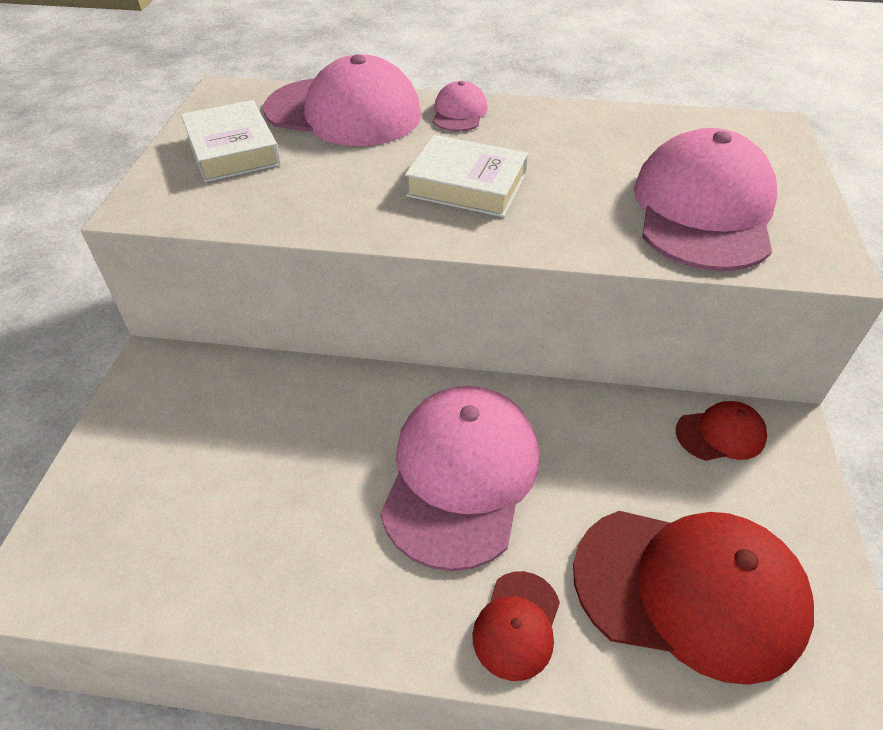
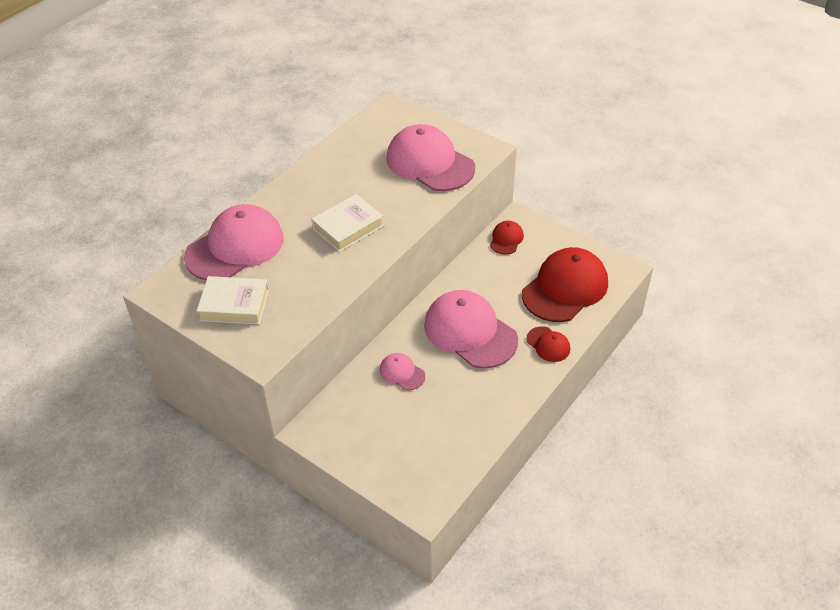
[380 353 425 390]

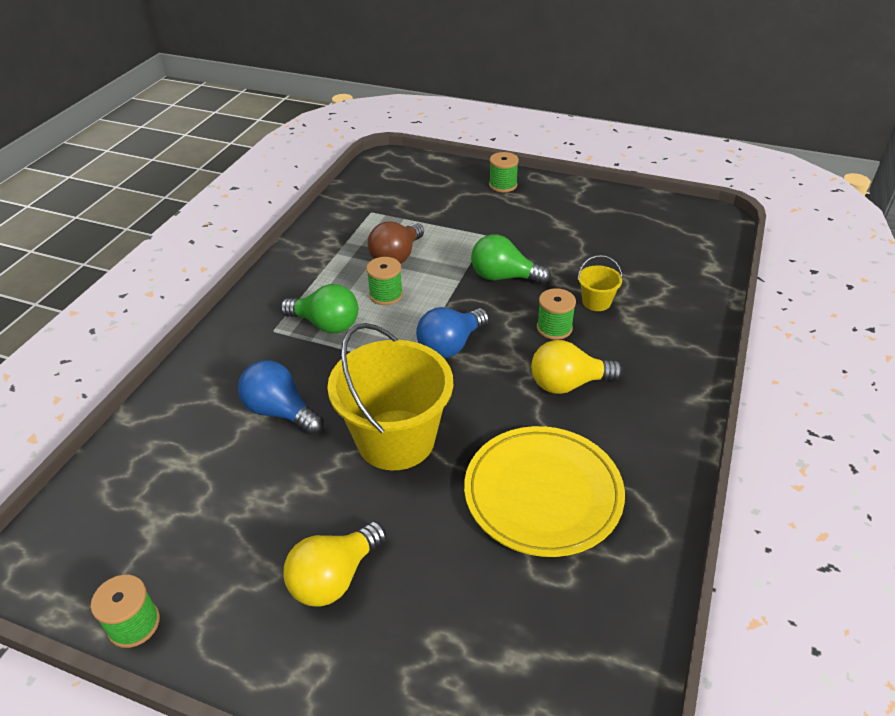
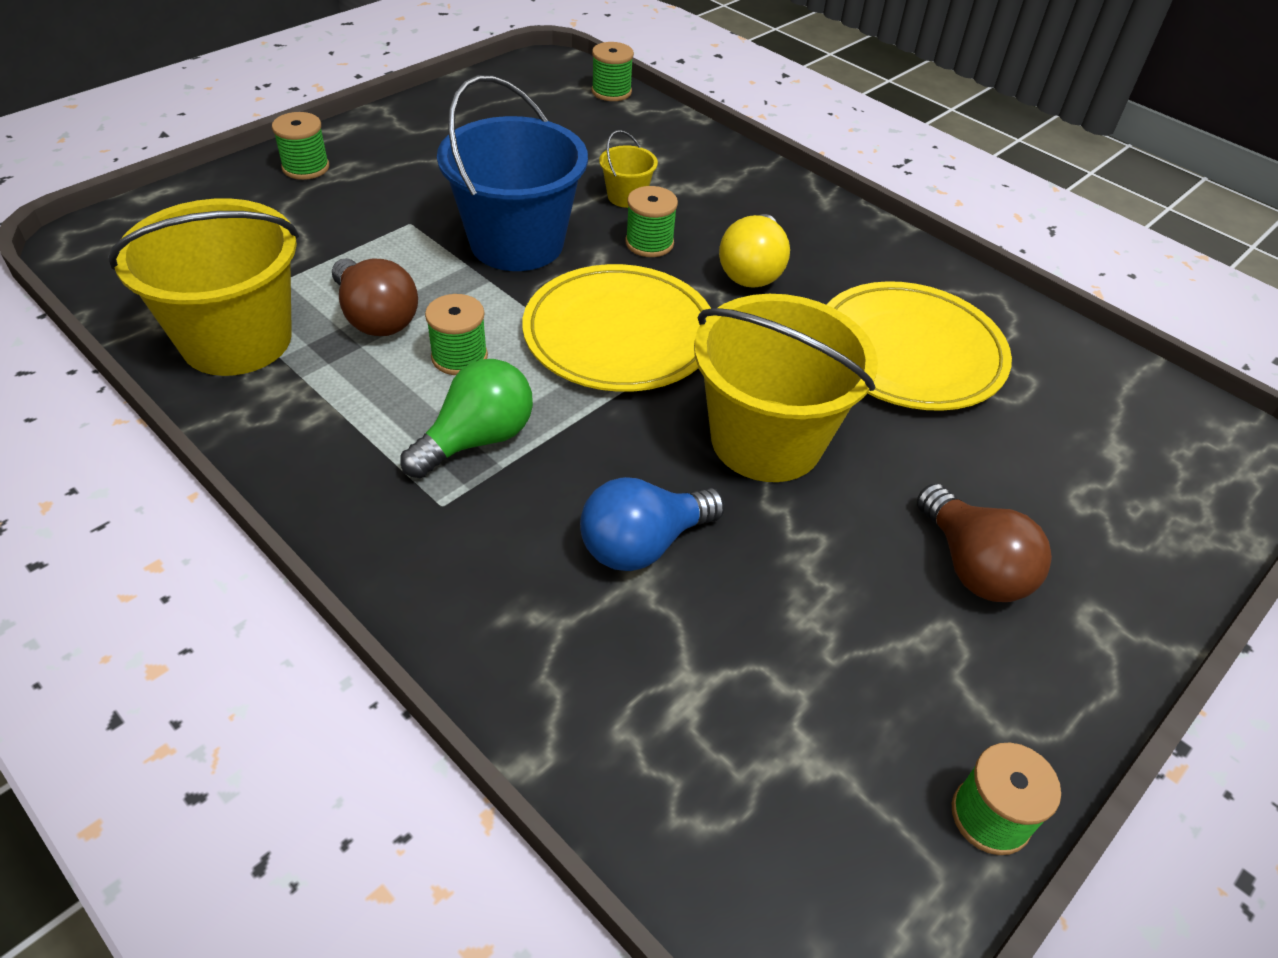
[917 483 1052 602]
[522 264 711 392]
[437 75 588 271]
[108 198 299 376]
[592 42 634 101]

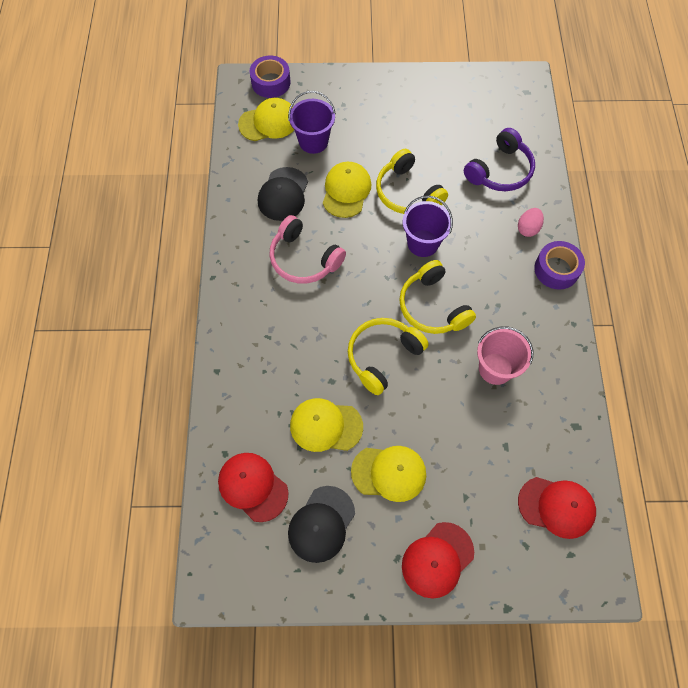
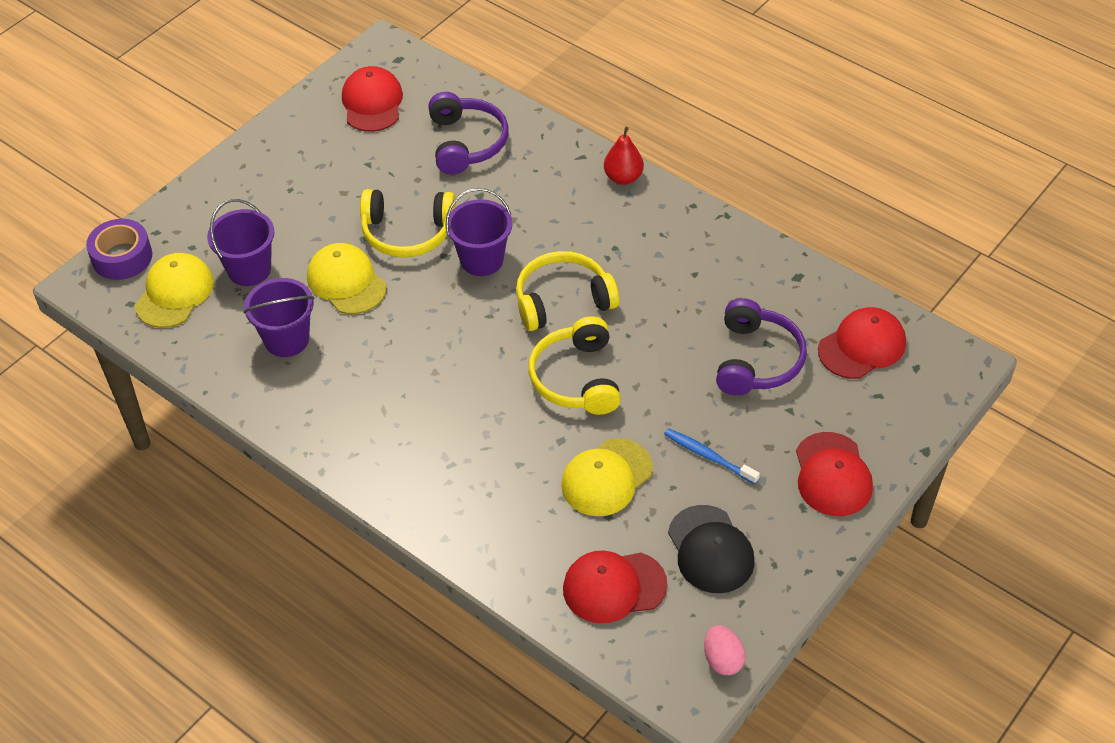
[243 278 315 357]
[269 215 346 284] (first image)
[664 428 760 484]
[516 251 619 331]
[477 326 533 385] (first image)
[704 625 746 675]
[604 127 644 185]
[342 66 403 132]
[716 298 807 395]

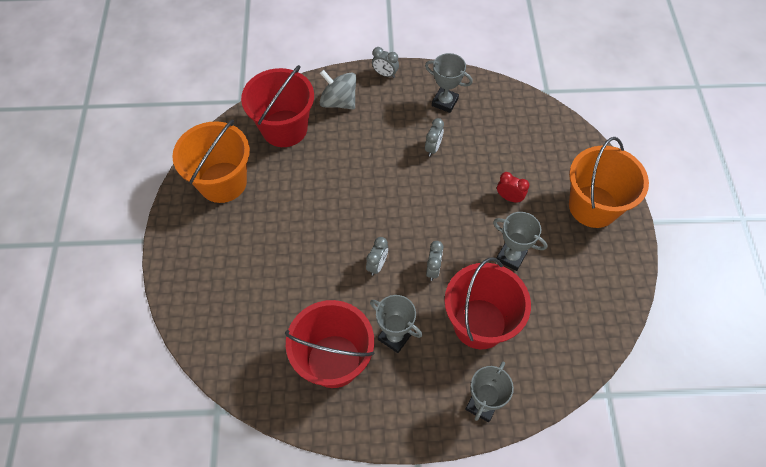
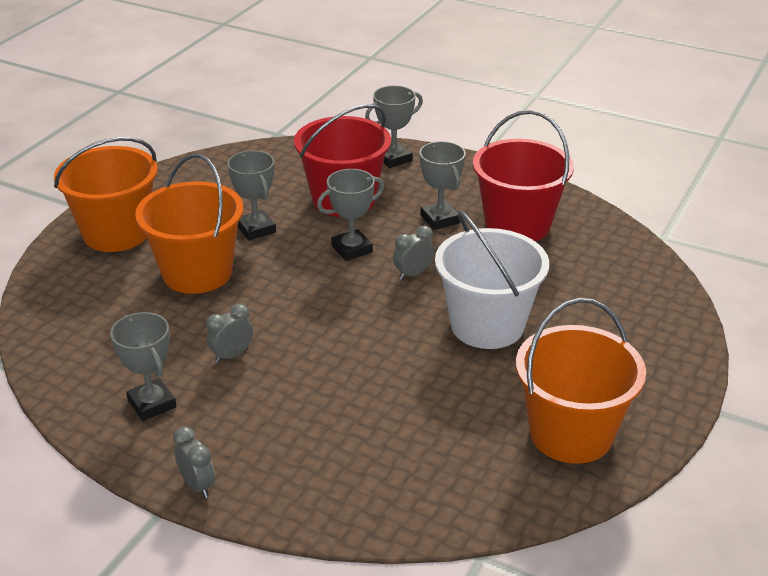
[241 65 314 147] (first image)
[320 70 357 109] (first image)
[317 169 384 261]
[135 154 243 294]
[435 210 549 349]

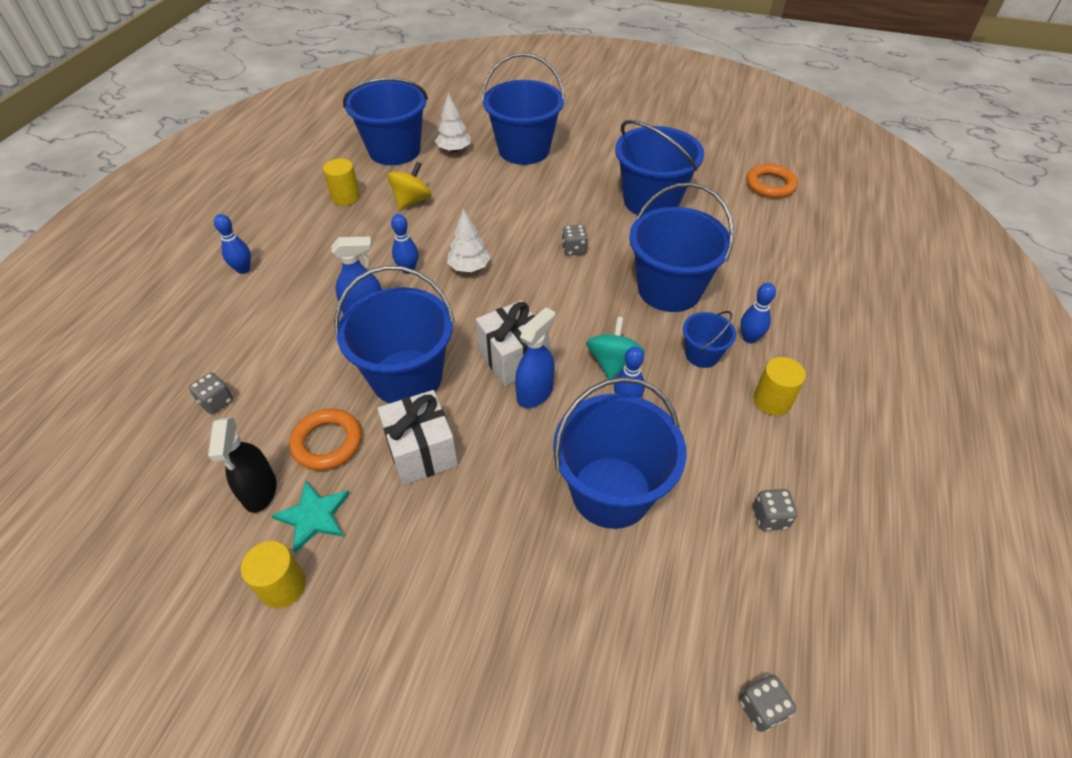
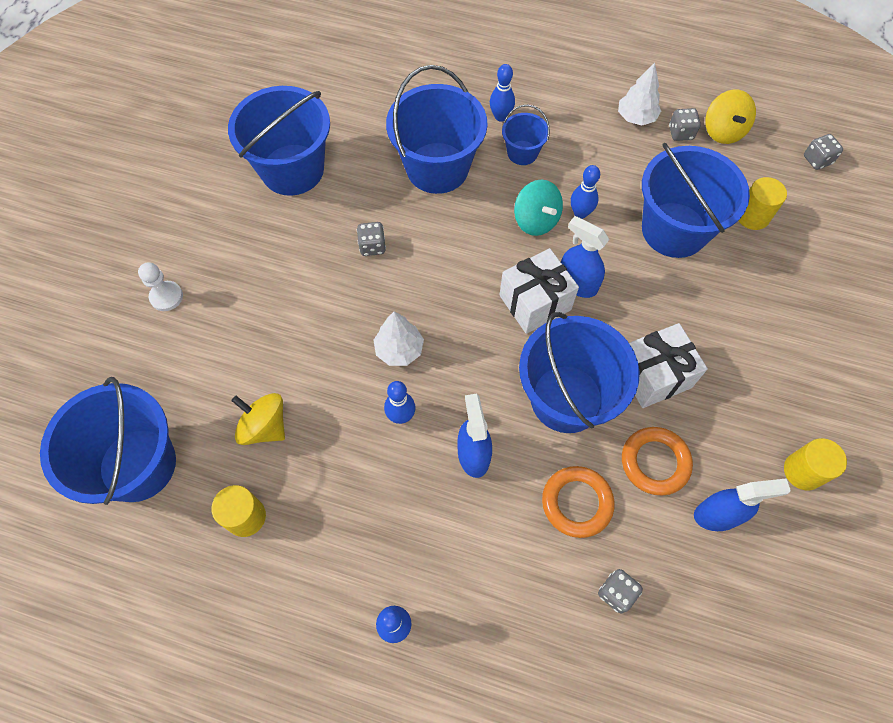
[694 478 791 531]
[271 481 350 553] (first image)
[618 63 661 125]
[138 262 183 311]
[514 180 563 236]
[542 466 615 538]
[739 177 787 230]
[705 89 756 144]

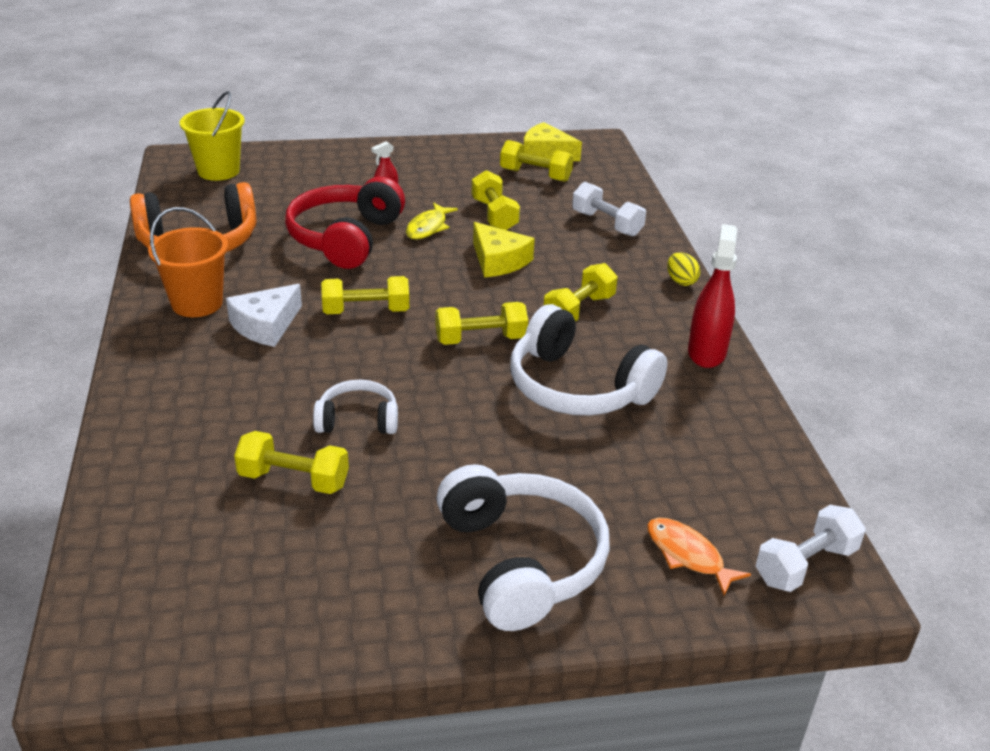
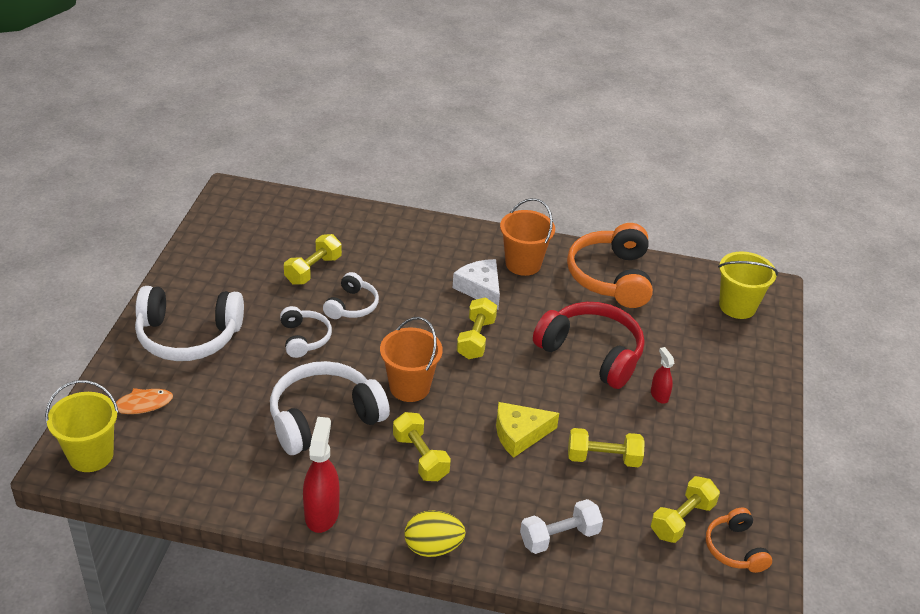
[406 203 458 239] (first image)
[380 317 443 402]
[706 508 772 573]
[404 511 466 557]
[303 417 340 533]
[45 380 119 472]
[280 306 332 358]

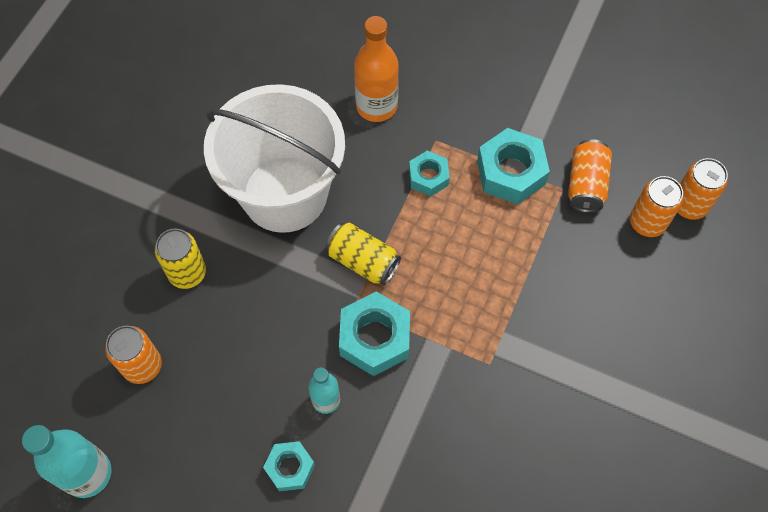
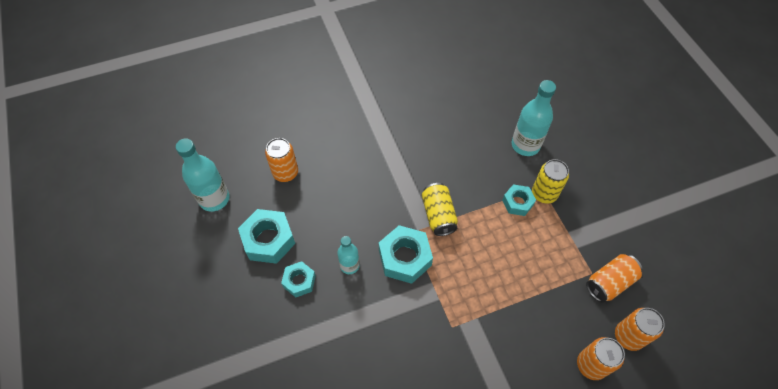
[532 159 569 204]
[204 84 345 233] (first image)
[512 80 556 156]
[238 209 295 264]
[577 337 625 380]

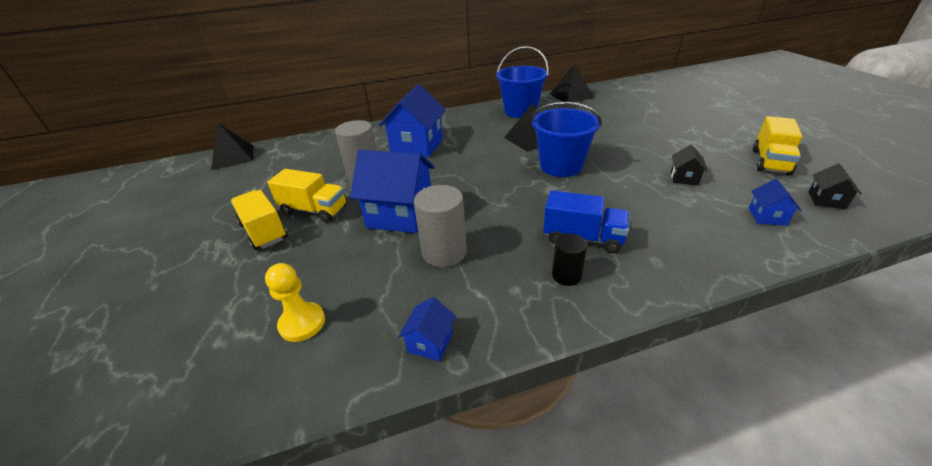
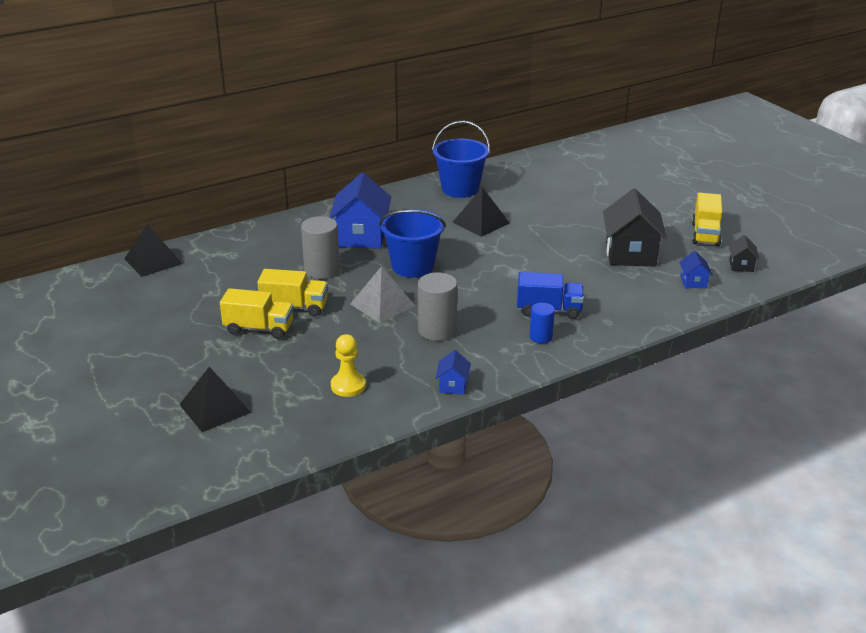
[220 288 294 339]
[350 266 415 323]
[379 209 446 278]
[179 367 251 432]
[529 303 555 344]
[603 188 667 266]

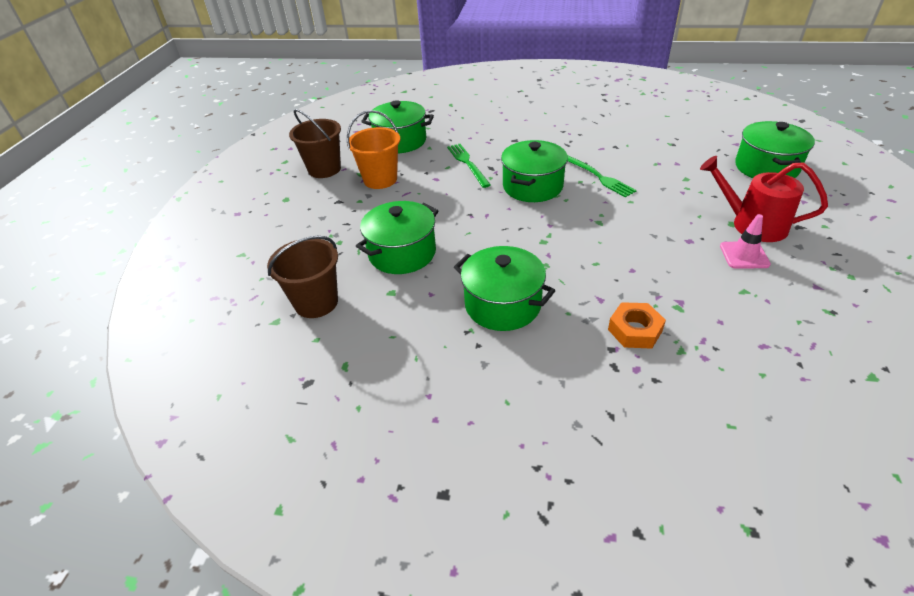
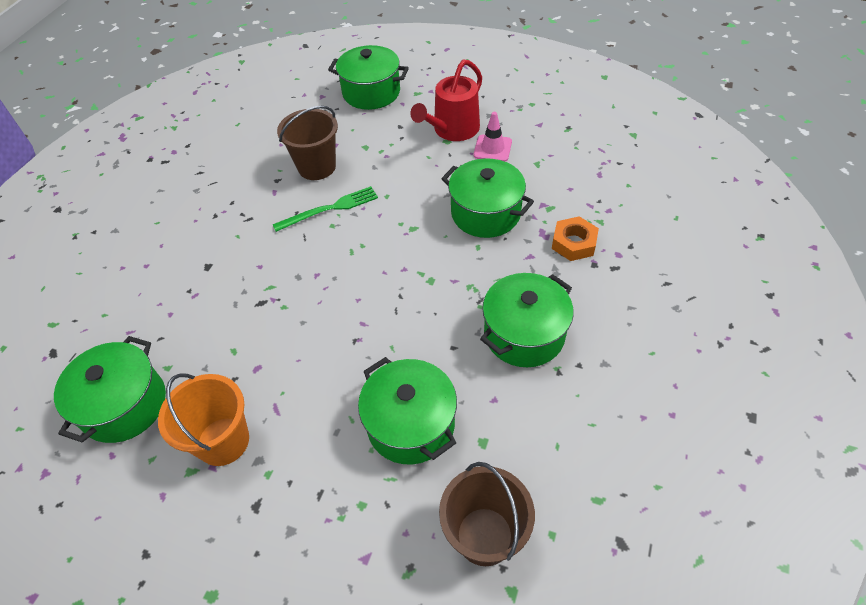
[277 106 338 180]
[447 144 491 188] (first image)
[441 158 534 238]

